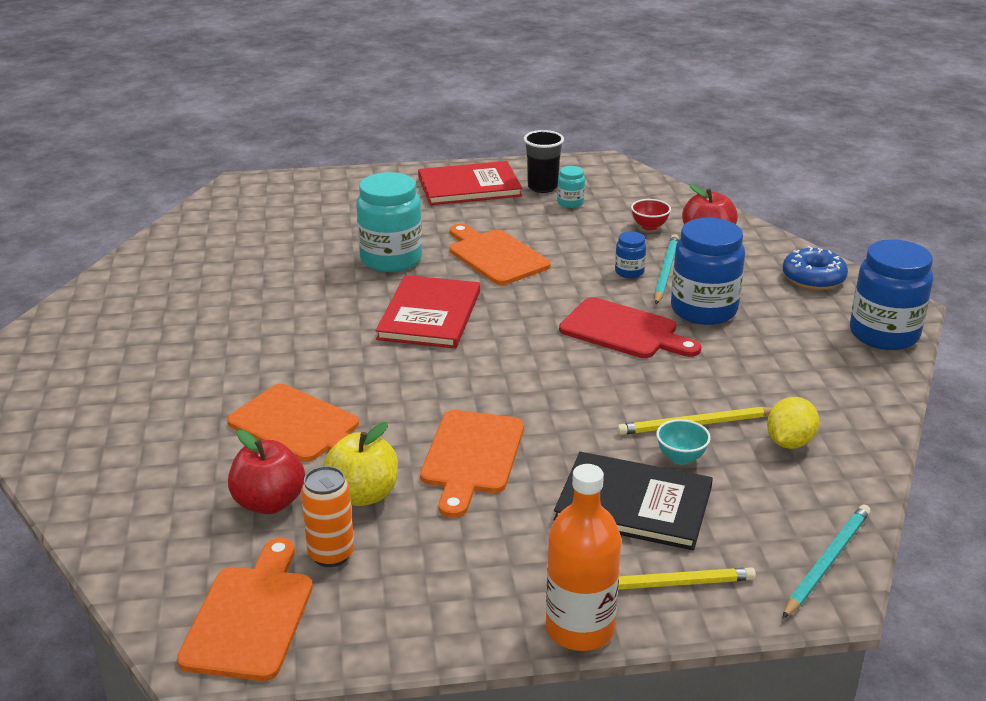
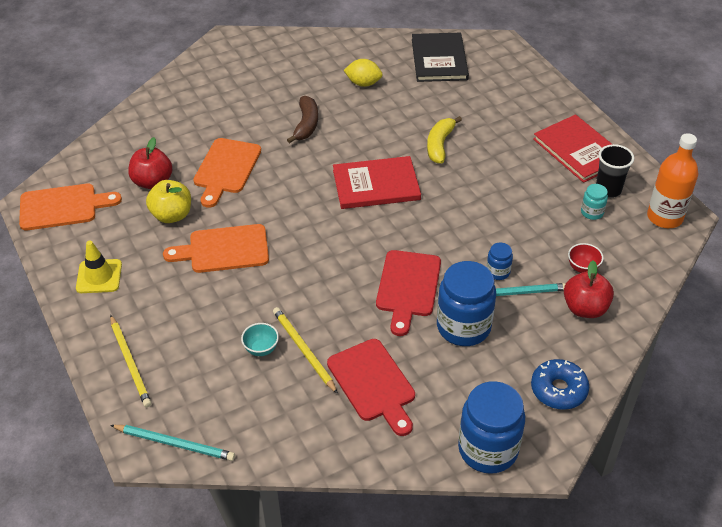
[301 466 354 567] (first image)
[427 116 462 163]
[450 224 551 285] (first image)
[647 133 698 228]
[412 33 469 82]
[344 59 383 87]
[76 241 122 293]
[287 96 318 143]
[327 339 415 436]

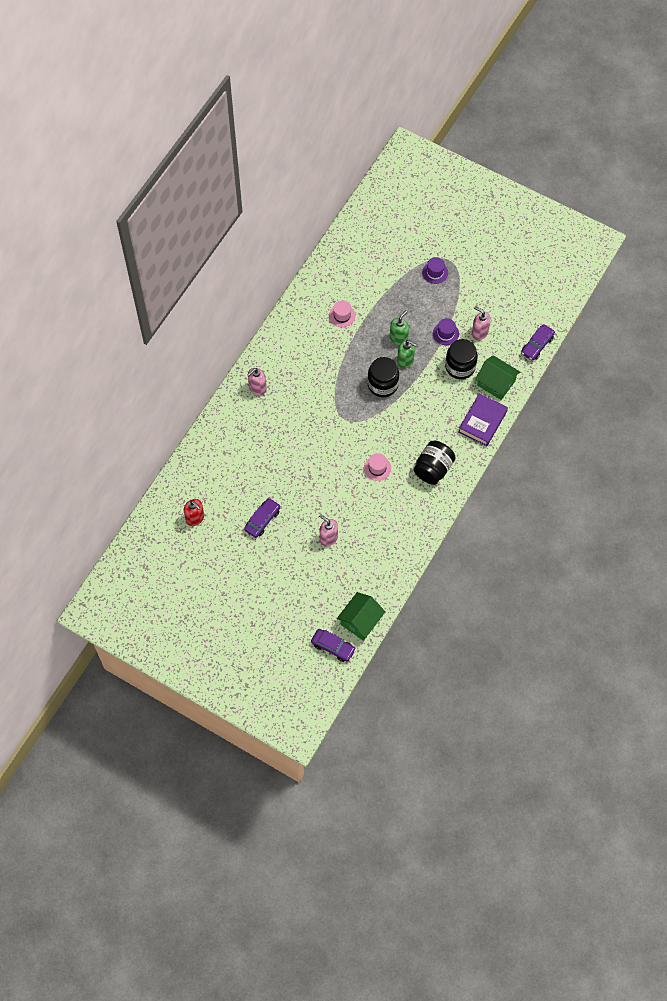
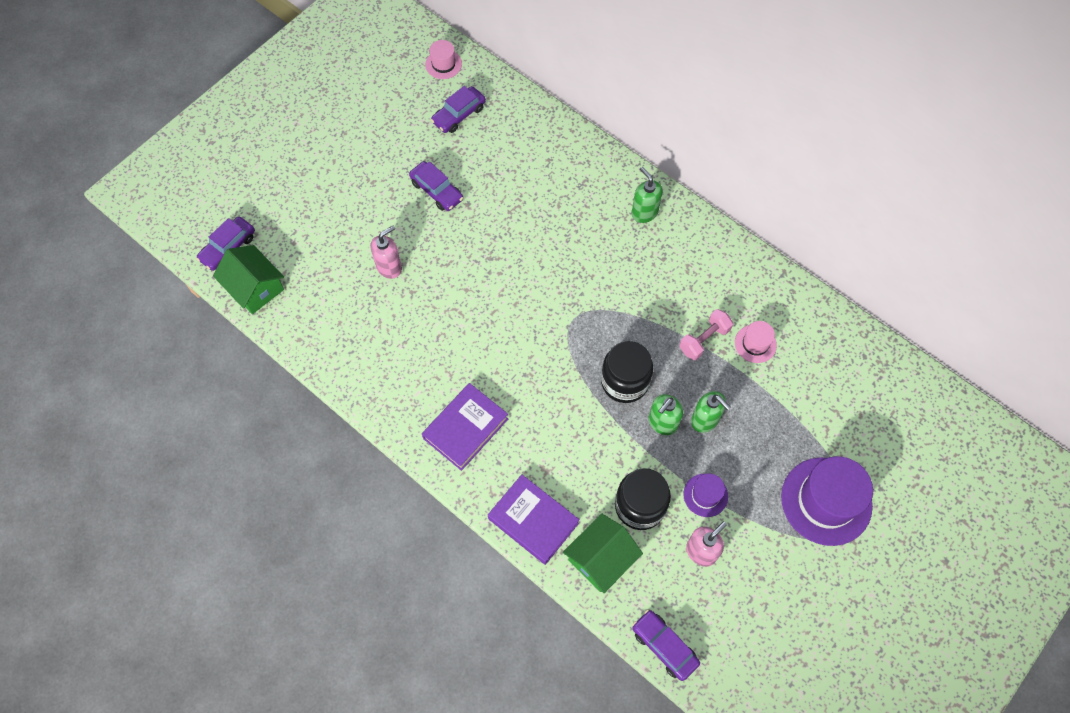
[431 86 486 133]
[632 167 663 223]
[425 40 462 79]
[422 383 508 471]
[781 456 873 546]
[679 309 733 360]

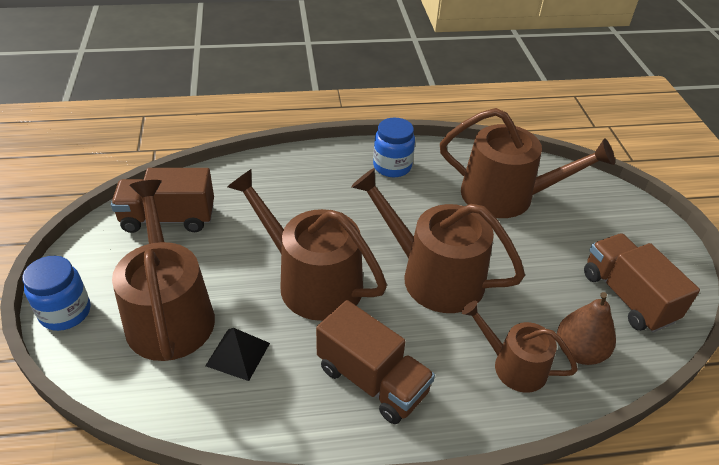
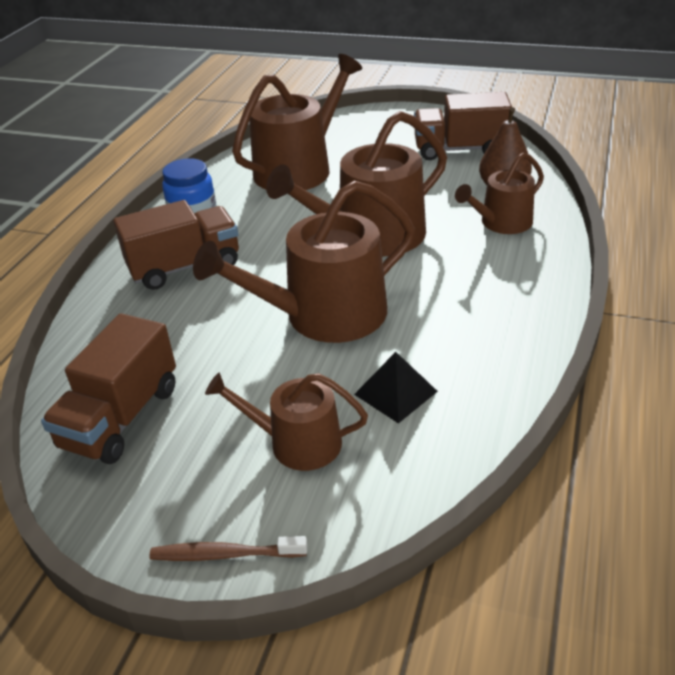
[149 536 307 561]
[205 373 368 471]
[113 200 239 290]

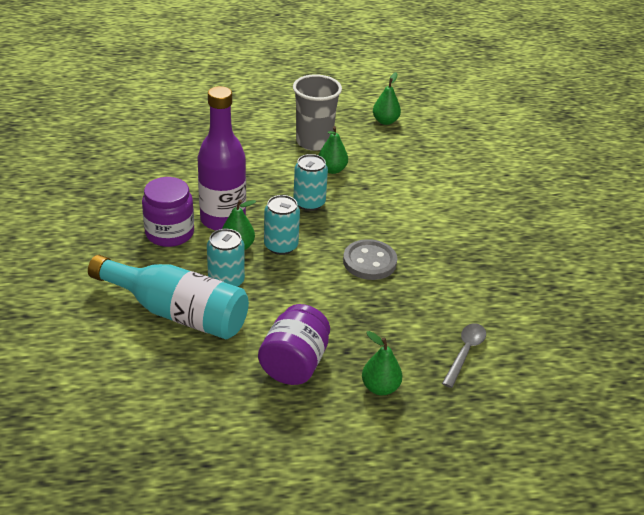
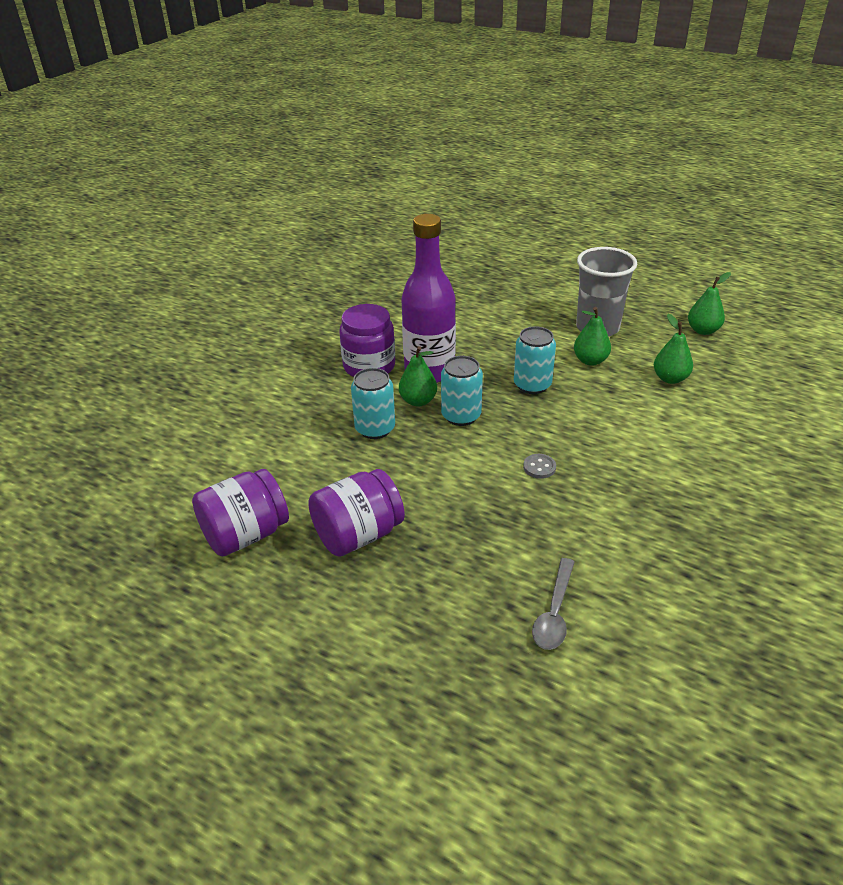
[88 255 249 339] (first image)
[523 454 556 479]
[654 314 693 384]
[532 558 574 650]
[192 469 289 557]

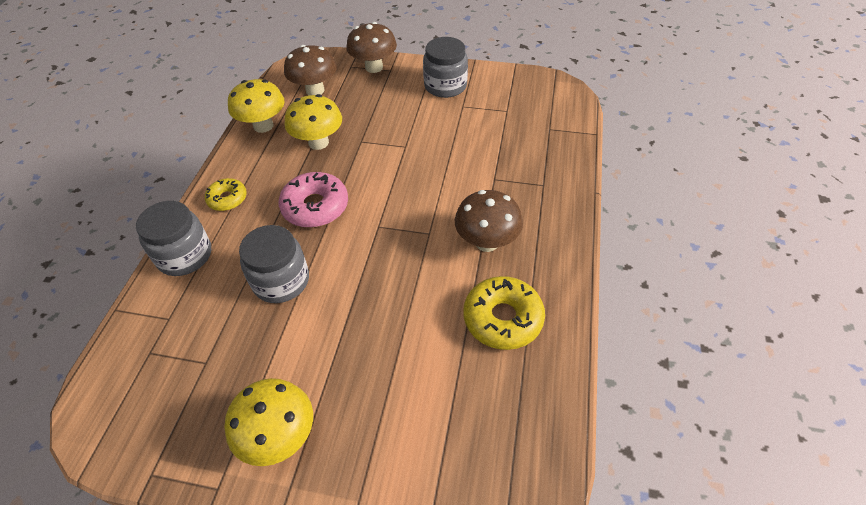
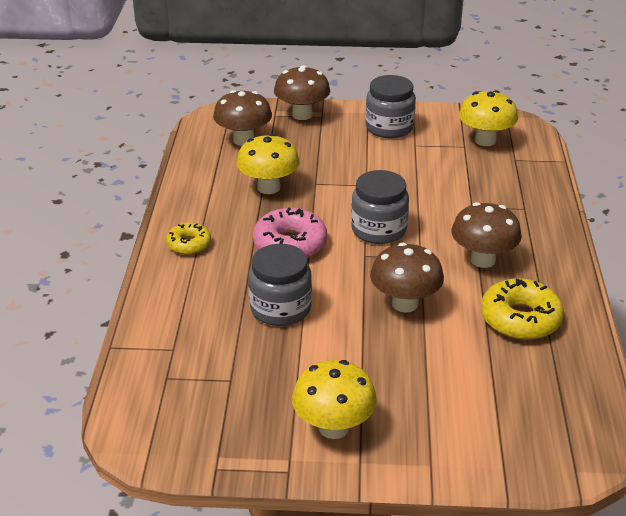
[351 170 409 244]
[459 90 518 146]
[370 242 444 313]

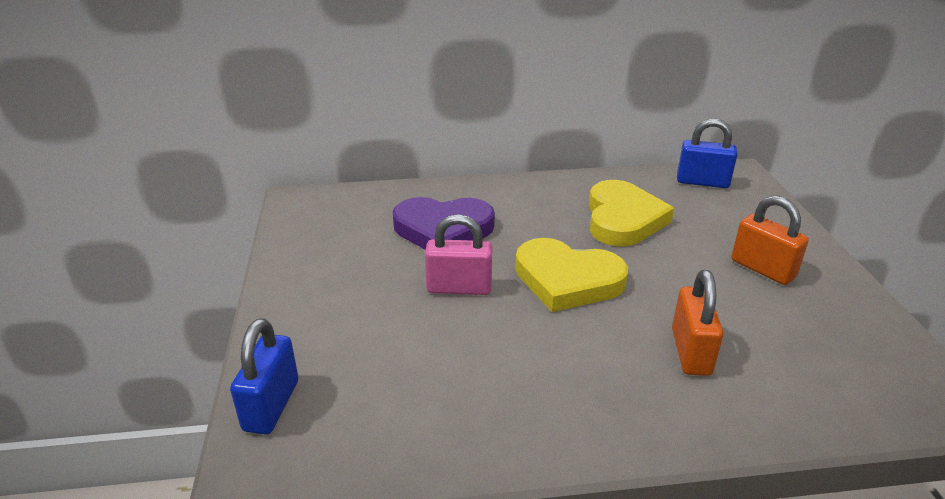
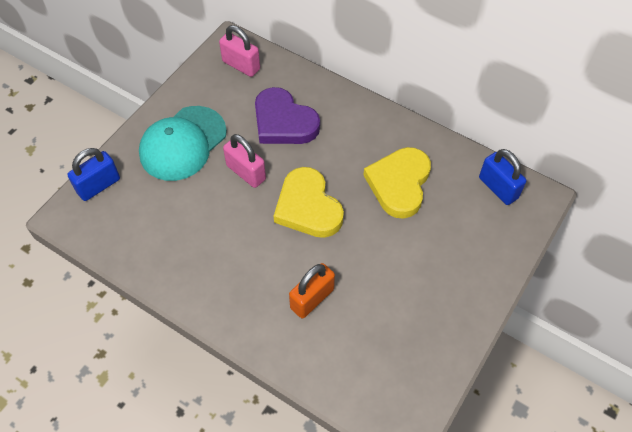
[363 147 431 219]
[731 195 809 285] (first image)
[139 106 227 181]
[219 25 260 77]

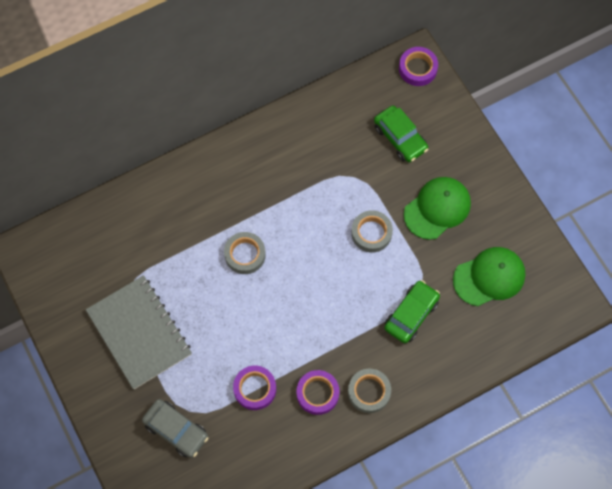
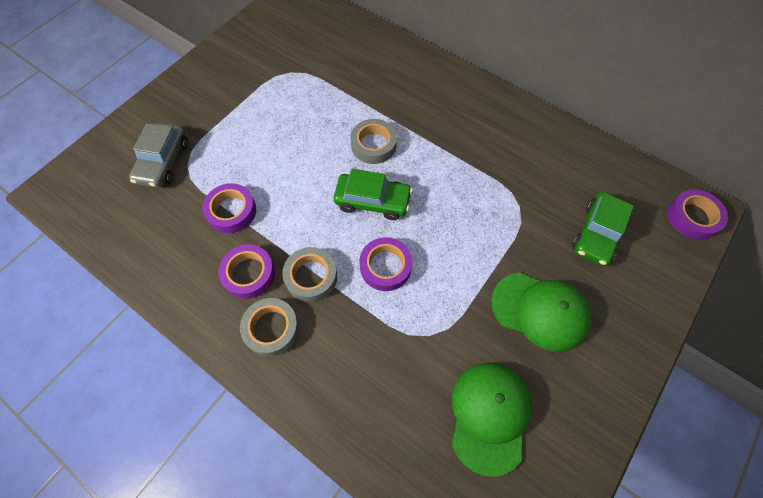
[86 275 192 389] (first image)
[282 247 337 302]
[333 169 413 220]
[452 363 532 477]
[360 237 412 291]

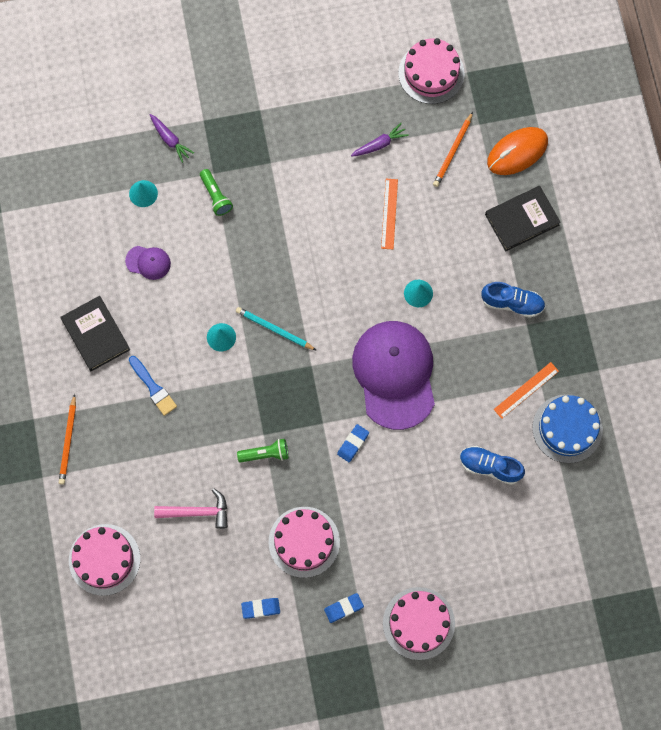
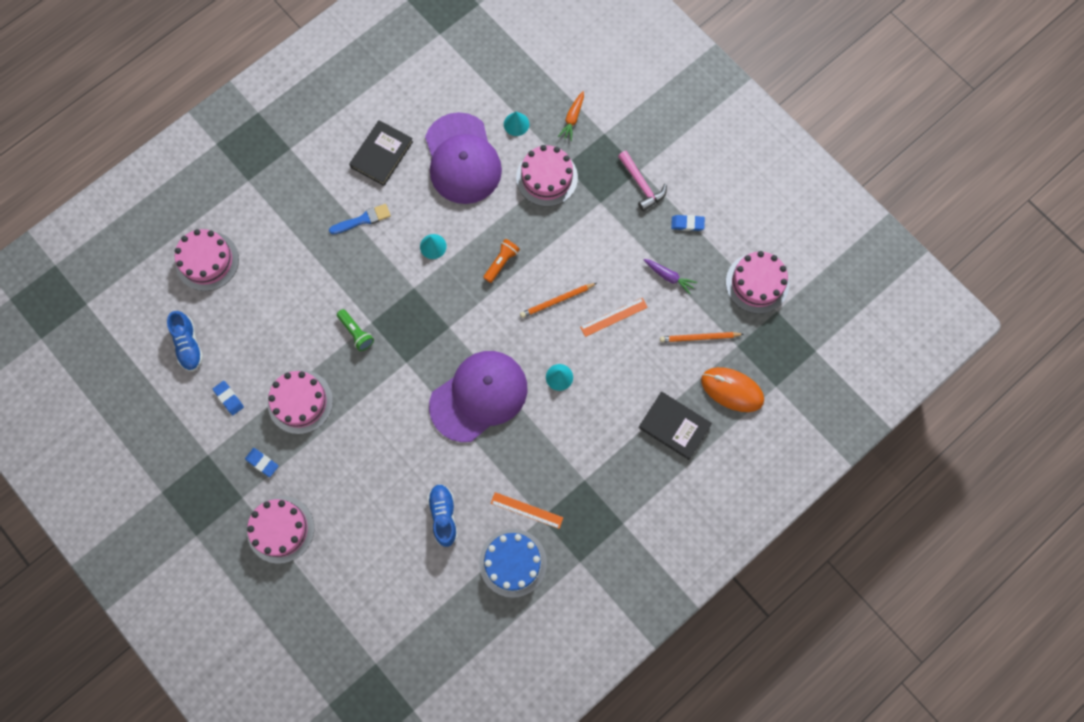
[520 283 597 318]
[425 112 502 204]
[329 204 391 234]
[558 91 584 141]
[618 151 667 211]
[516 145 578 207]
[236 307 317 351] (first image)
[671 215 705 231]
[167 311 203 372]
[483 239 520 283]

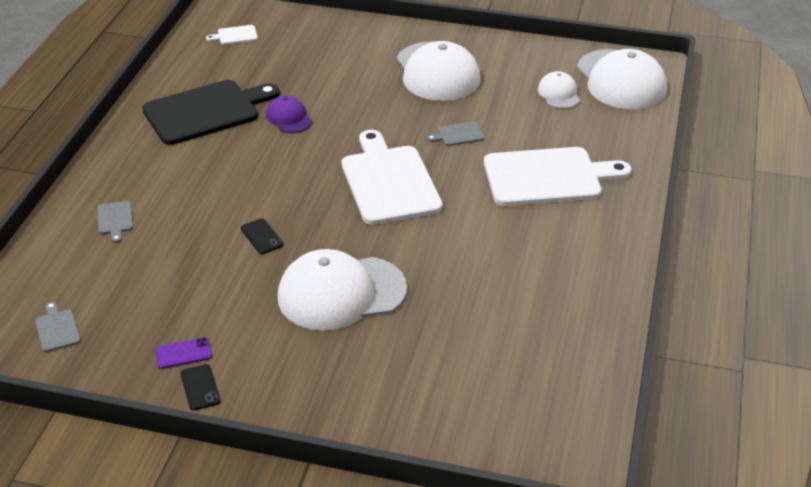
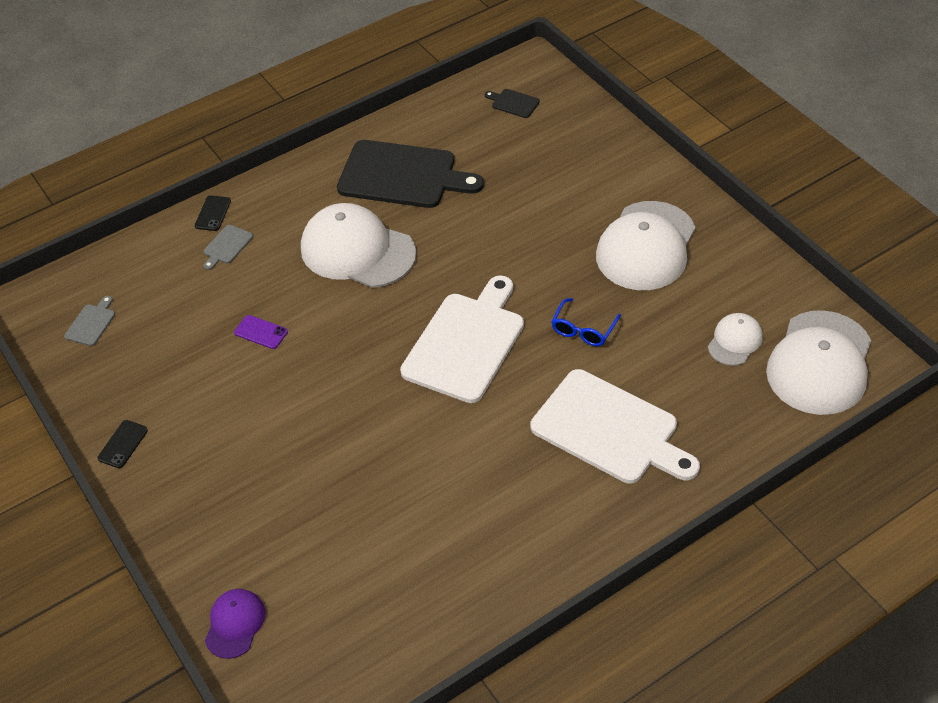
[234 315 288 349]
[485 89 540 118]
[195 195 231 231]
[205 589 266 659]
[301 203 416 288]
[551 298 621 346]

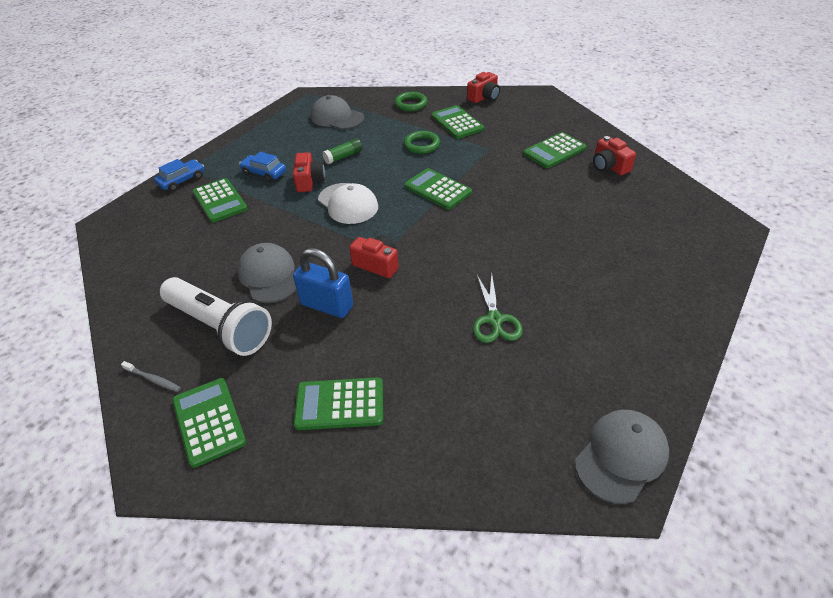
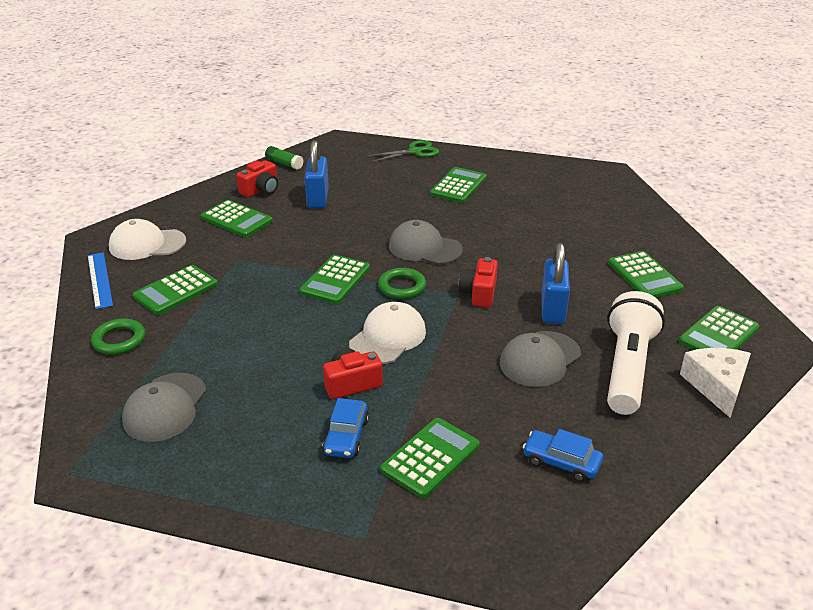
[680 348 751 418]
[523 429 603 482]
[265 146 304 170]
[378 268 426 299]
[88 252 113 309]
[368 140 439 162]
[389 220 463 265]
[109 219 186 260]
[304 140 329 208]
[430 167 486 203]

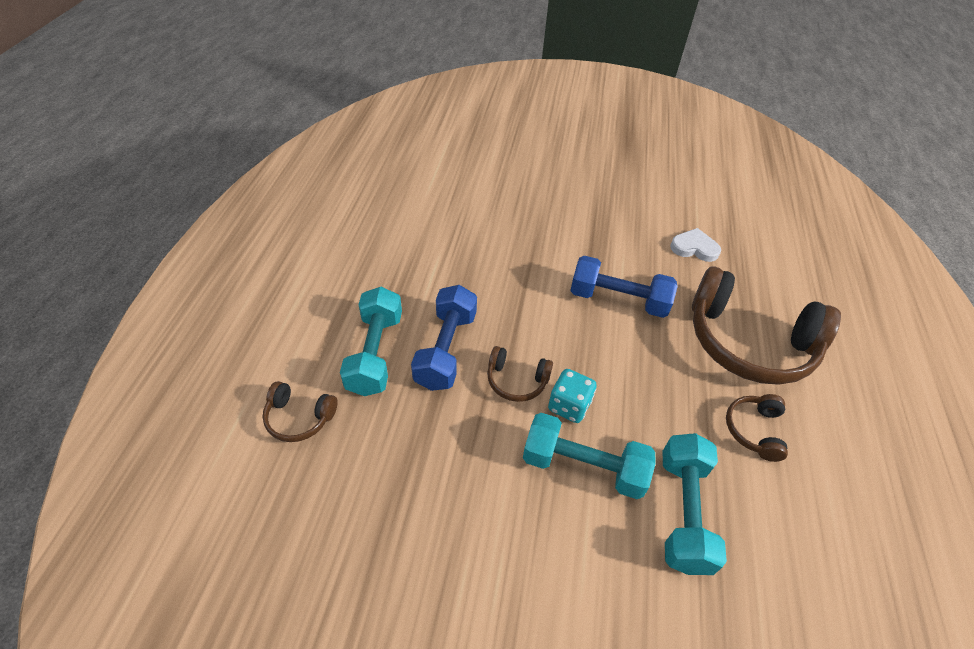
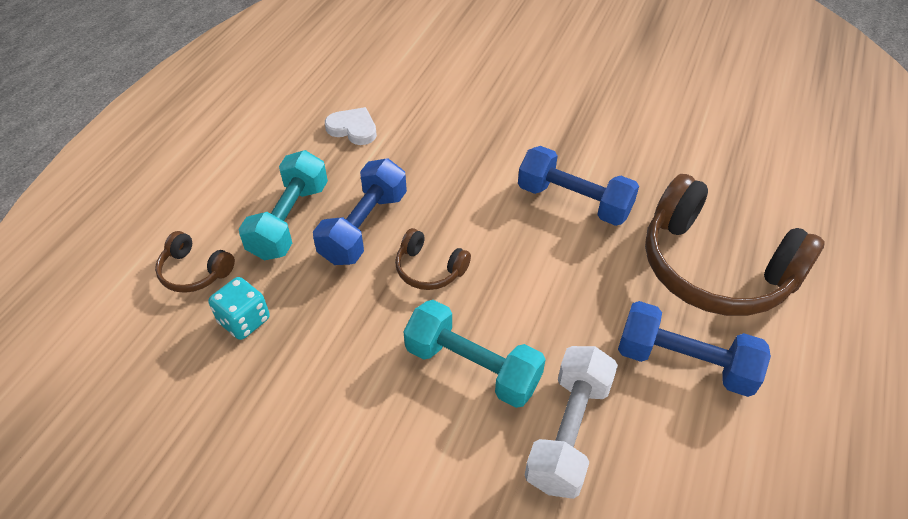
[208 277 270 340]
[525 346 618 499]
[325 107 377 145]
[618 301 771 397]

